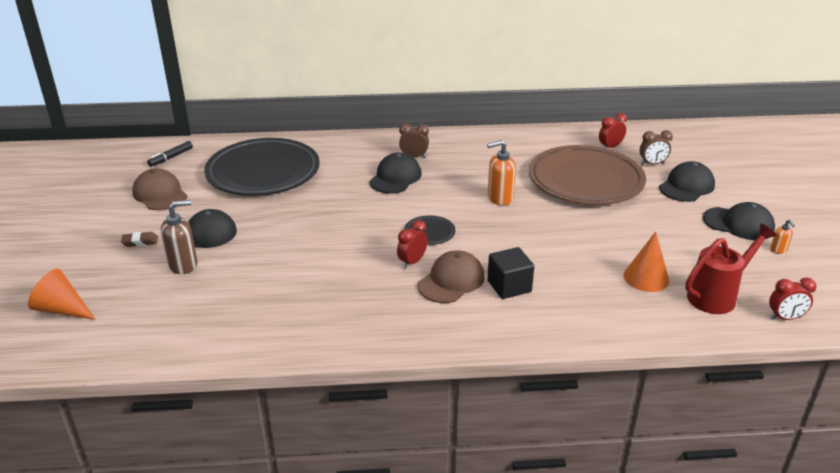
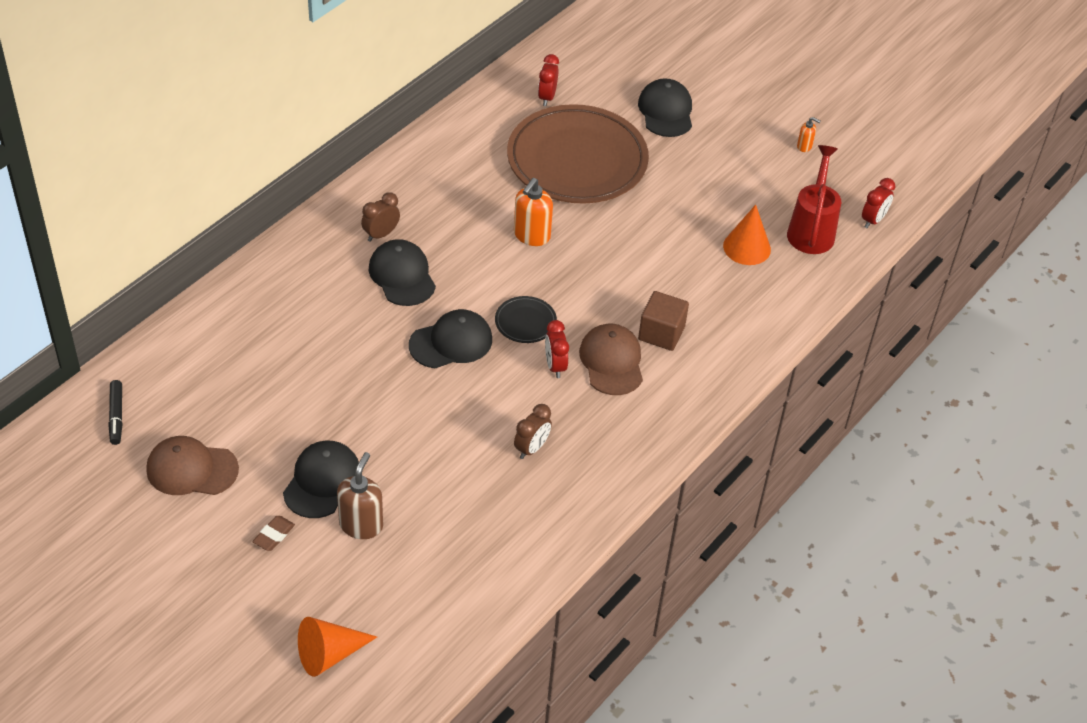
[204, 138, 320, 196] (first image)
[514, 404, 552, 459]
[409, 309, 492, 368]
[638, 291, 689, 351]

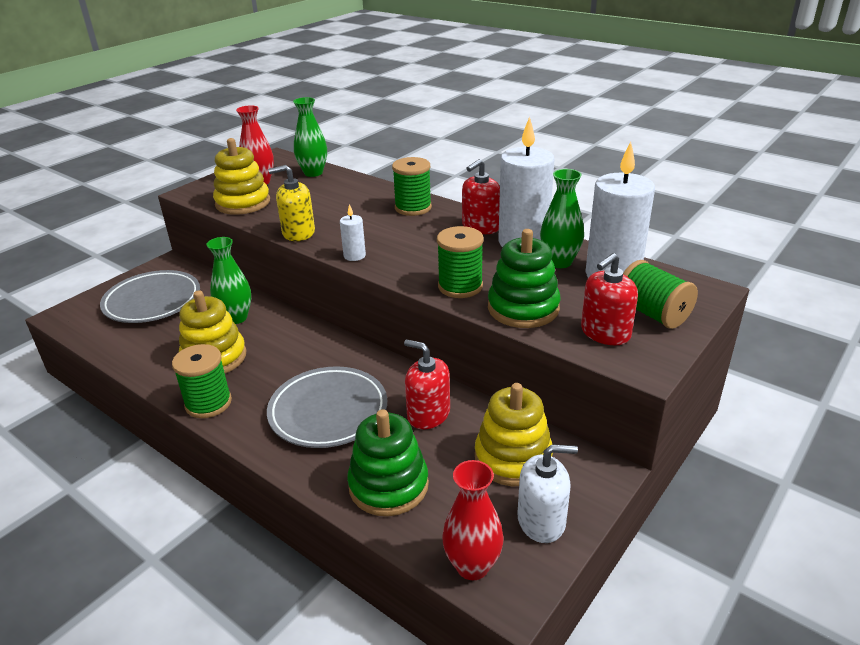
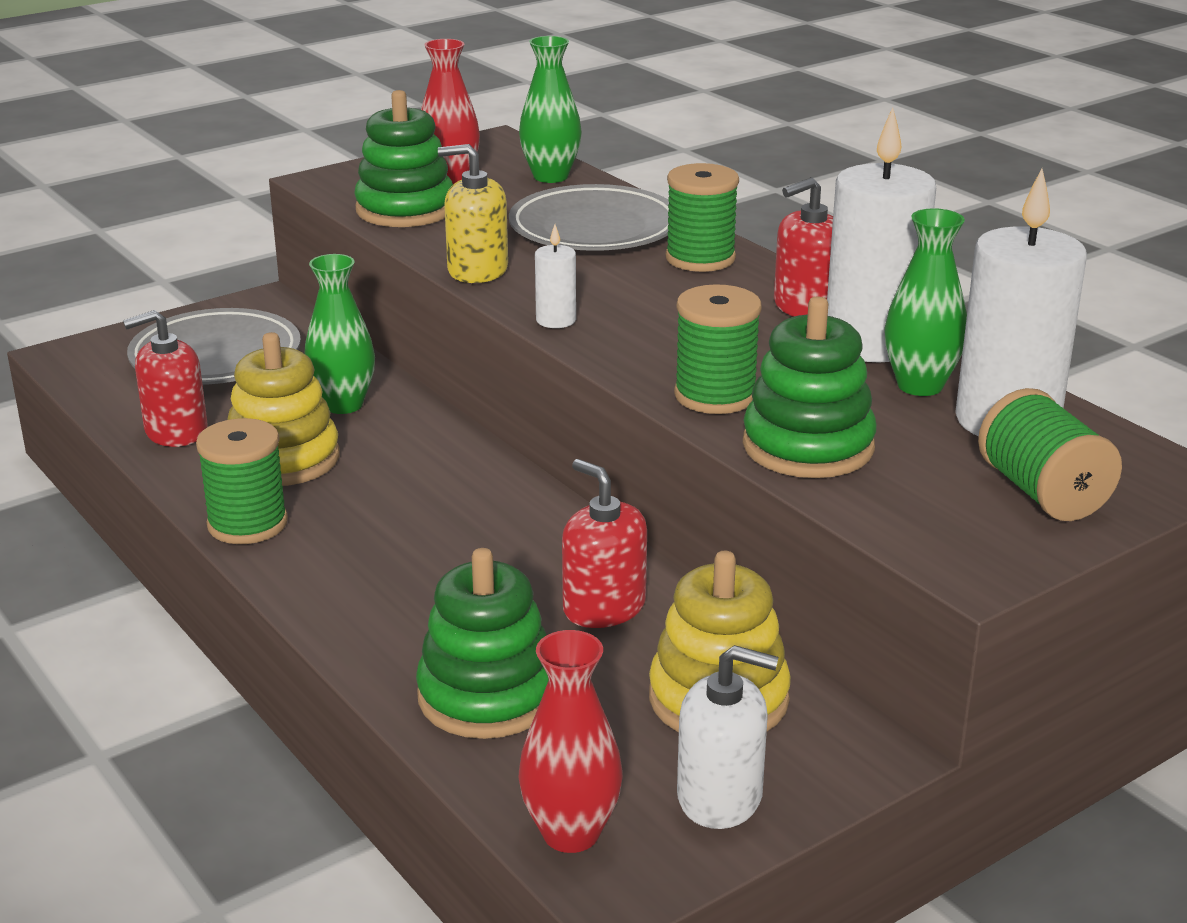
[509, 184, 669, 251]
[123, 310, 207, 447]
[354, 90, 453, 227]

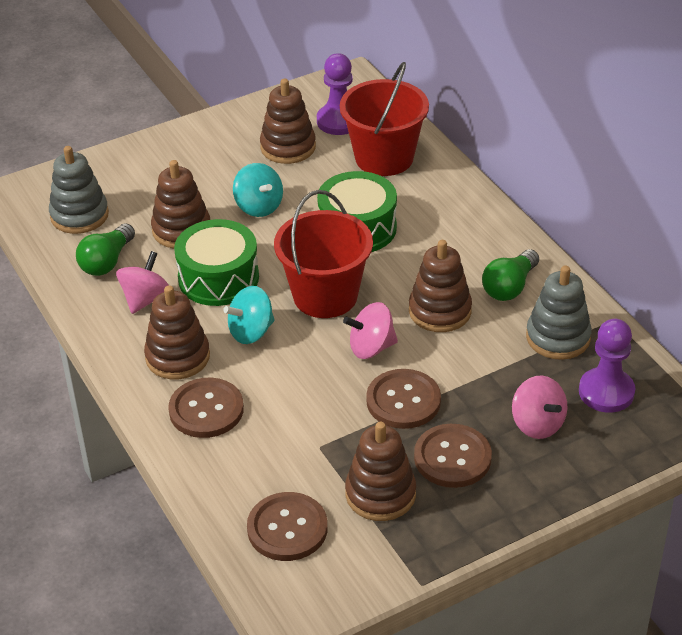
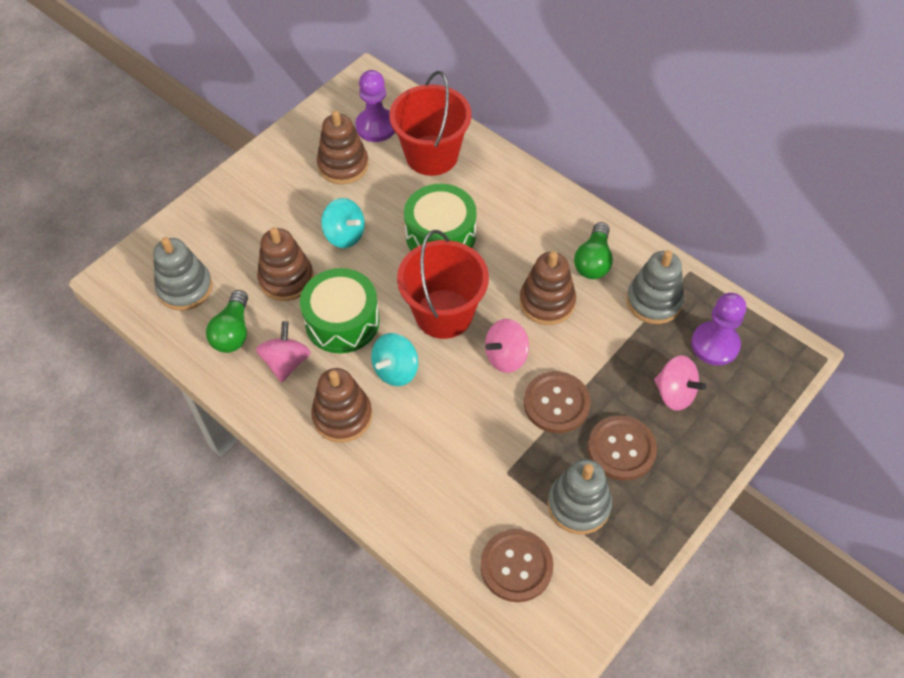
[168, 378, 244, 438] (first image)
[548, 459, 612, 534]

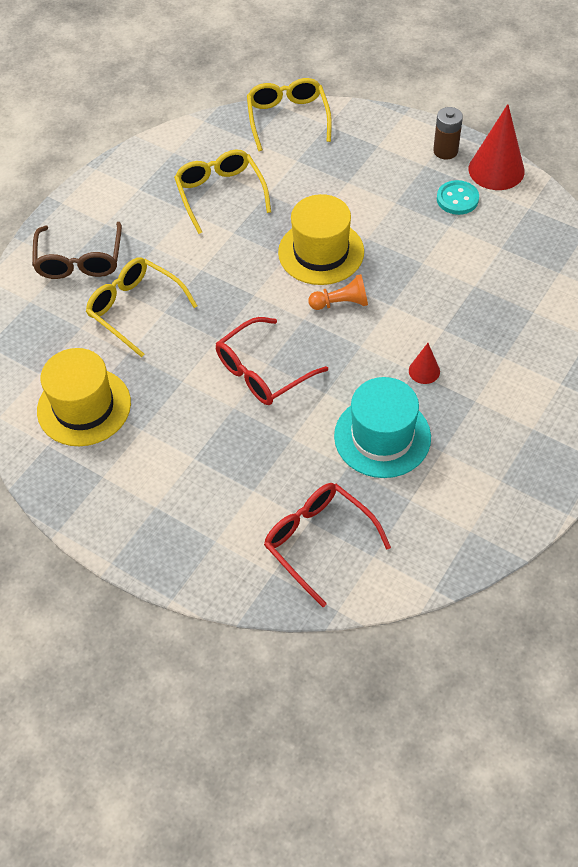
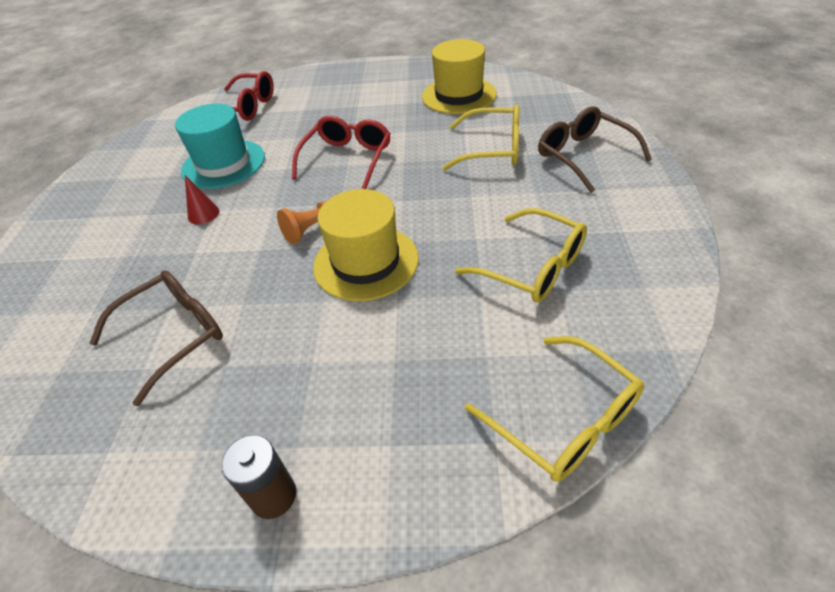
[437, 180, 479, 215] (first image)
[469, 104, 525, 190] (first image)
[90, 270, 223, 406]

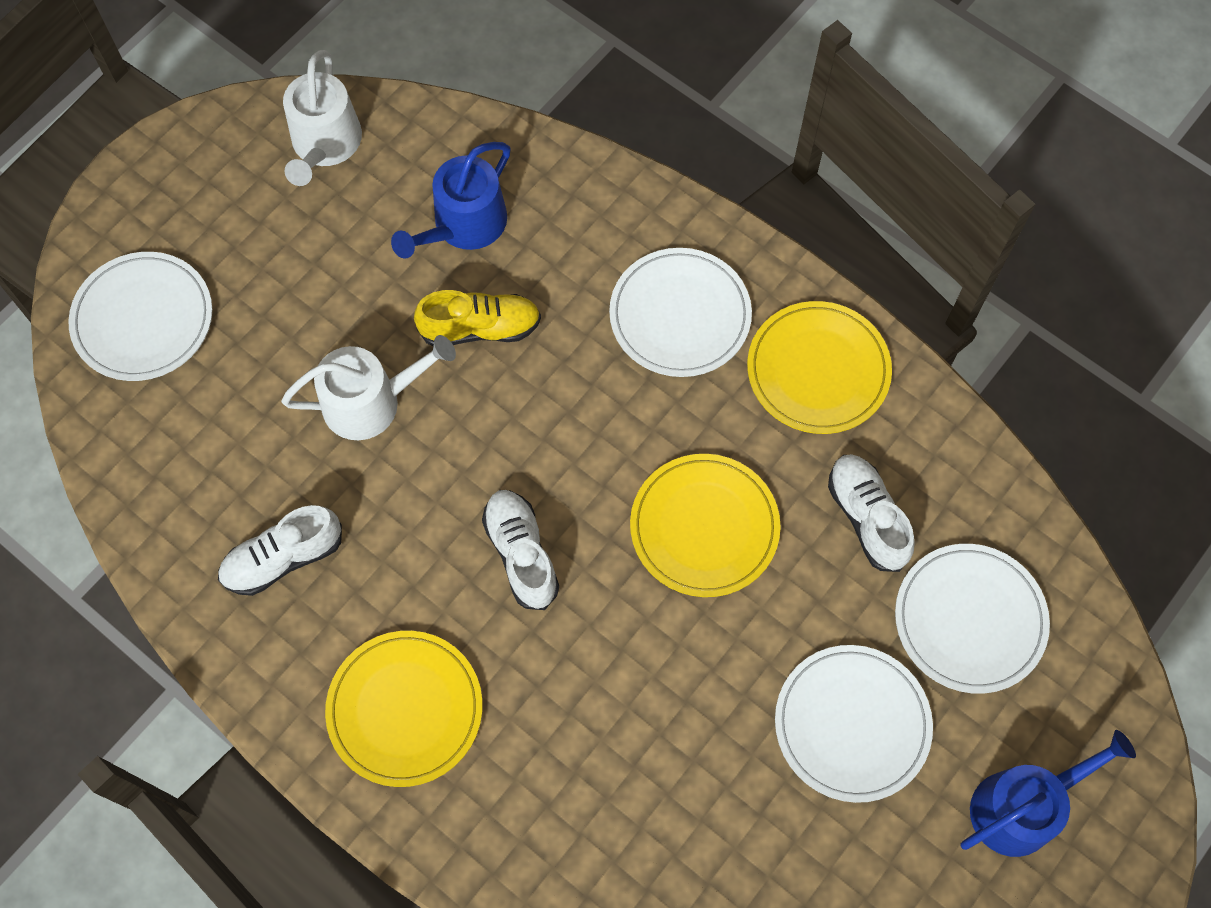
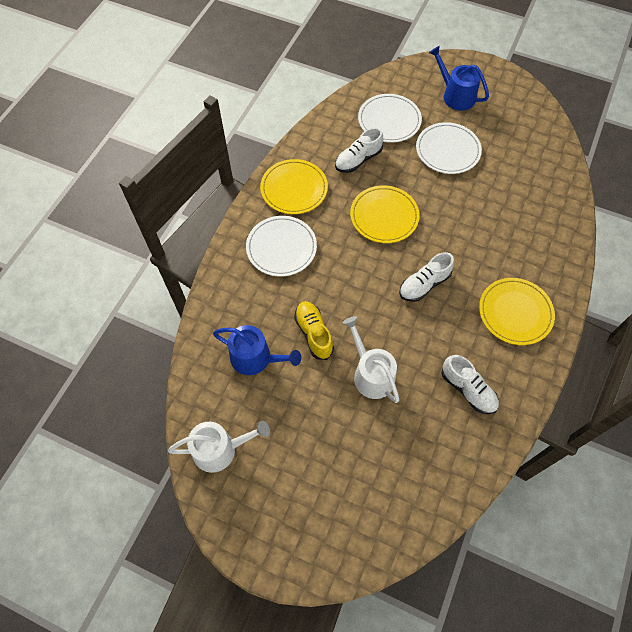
[68, 252, 212, 381] (first image)

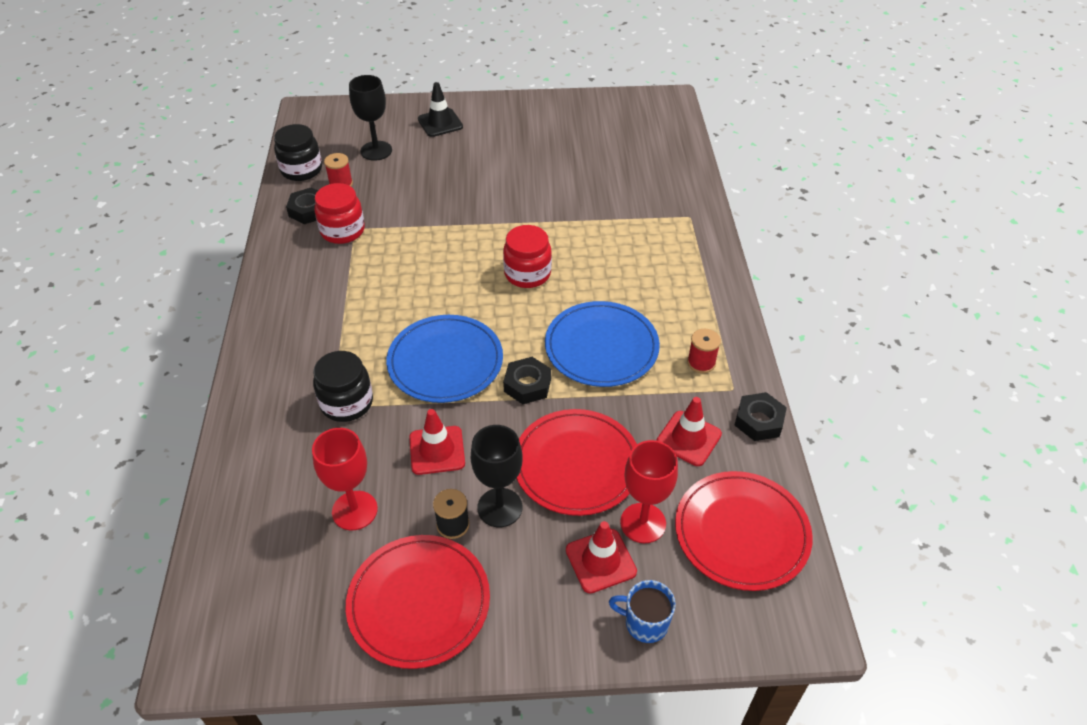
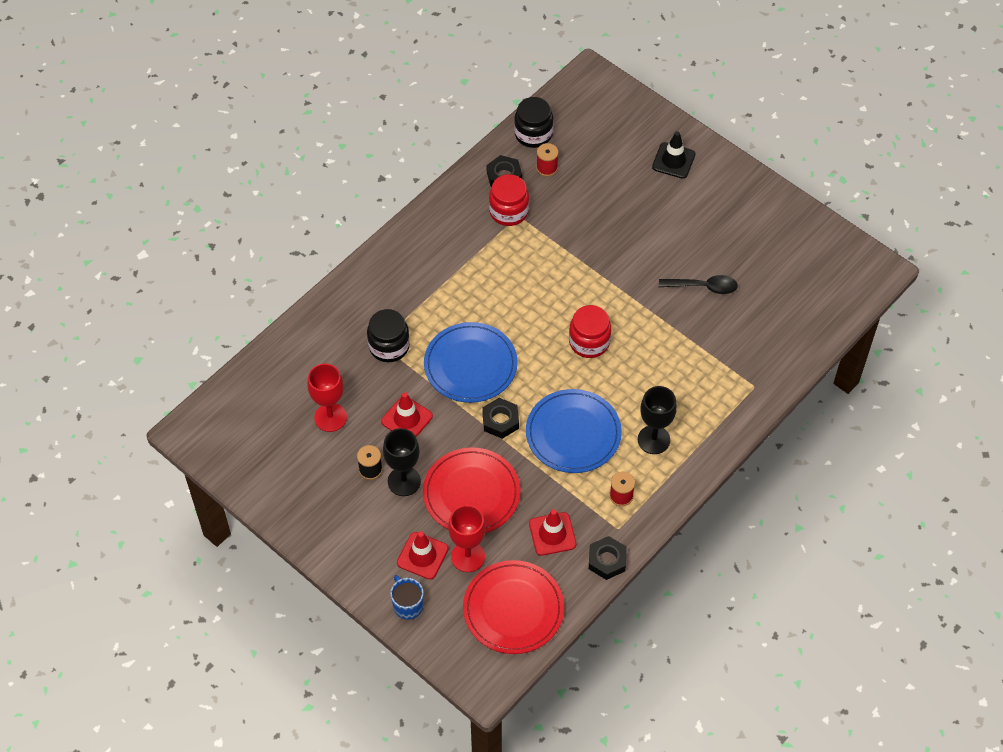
[345, 535, 490, 669] (first image)
[659, 275, 738, 294]
[638, 386, 677, 454]

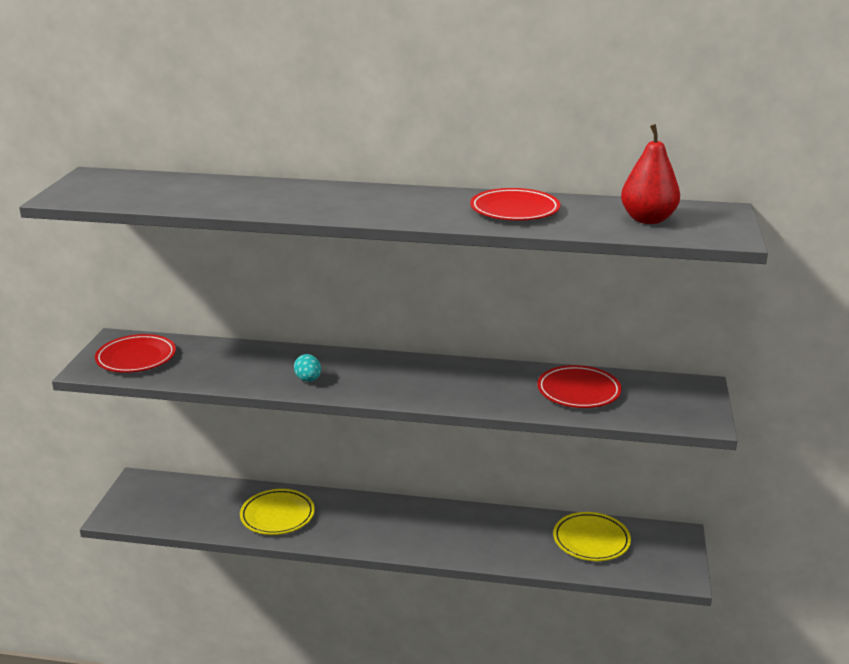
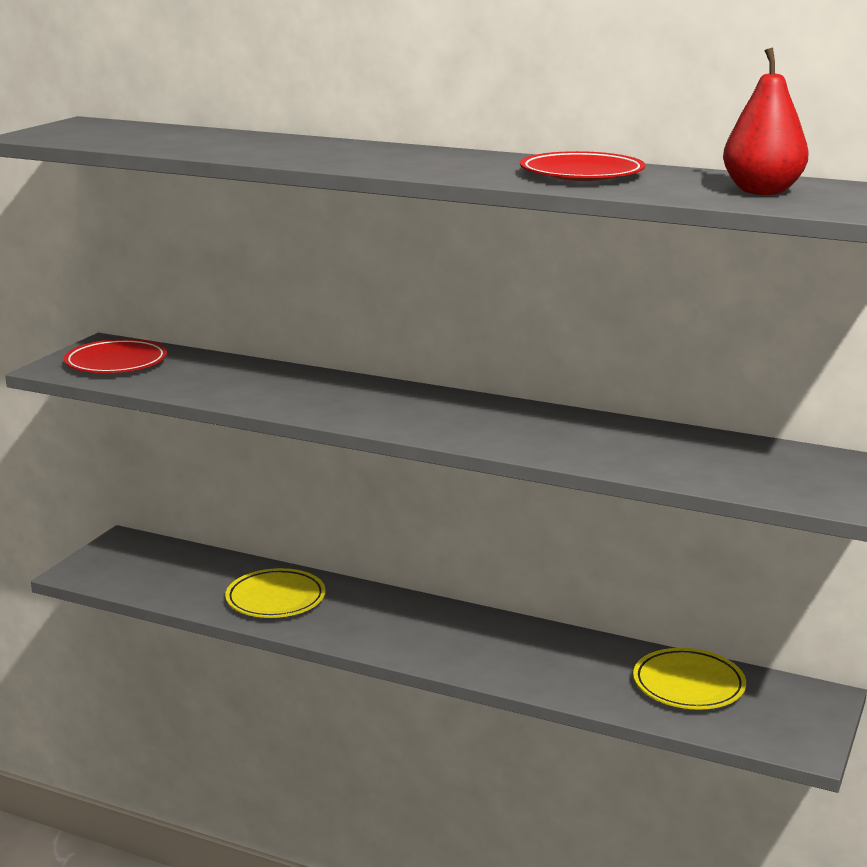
[294, 354, 321, 382] (first image)
[537, 365, 621, 408] (first image)

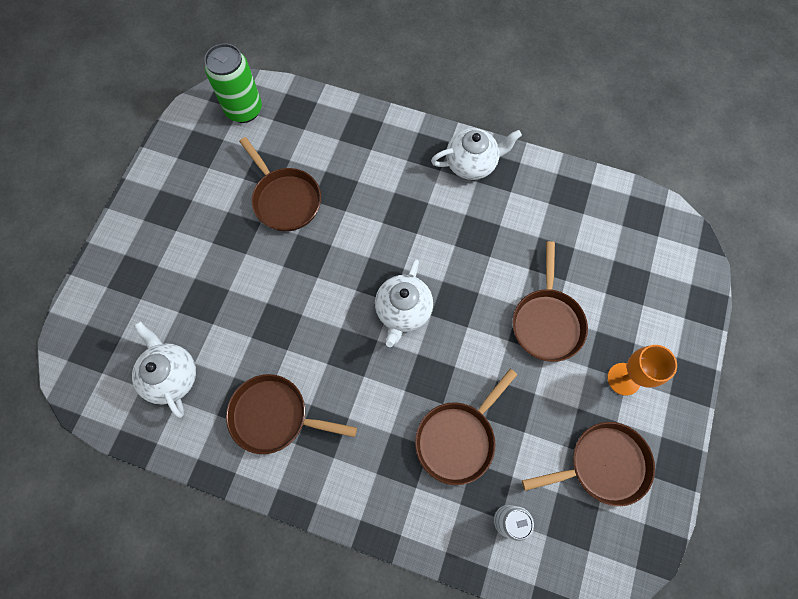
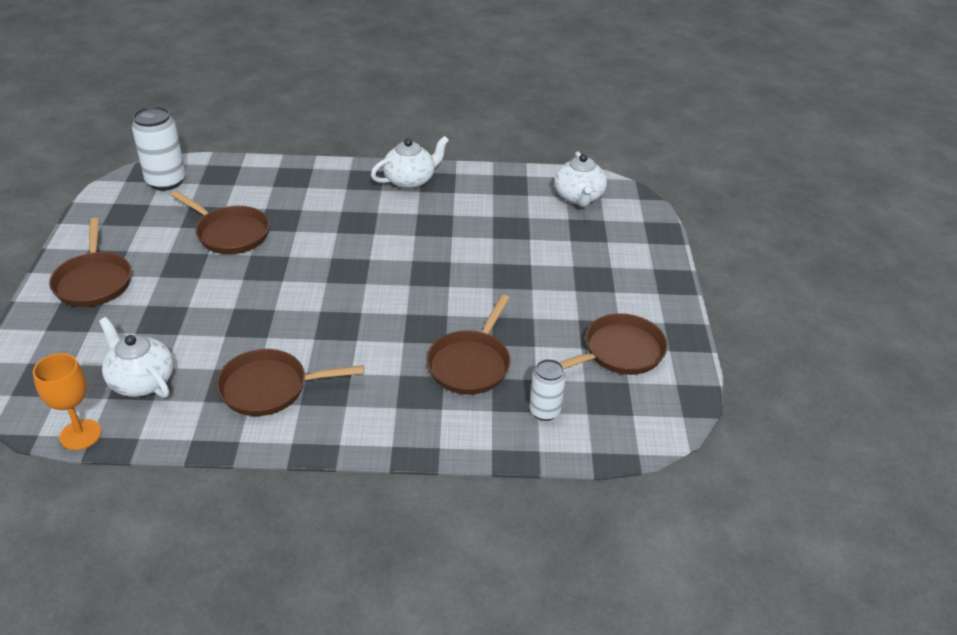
[554, 152, 607, 207]
[49, 218, 131, 307]
[33, 353, 101, 450]
[132, 106, 186, 191]

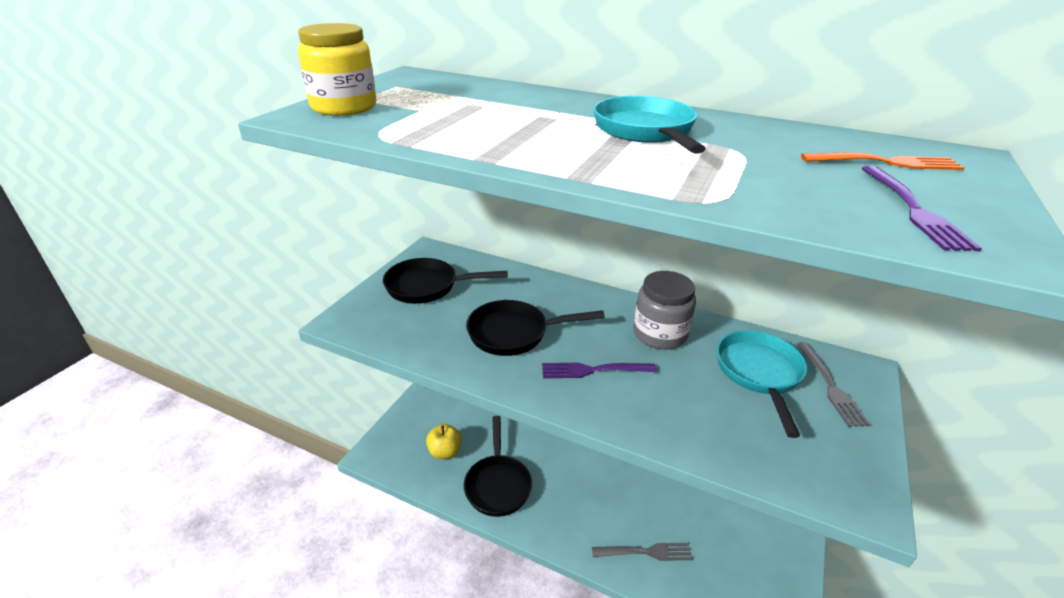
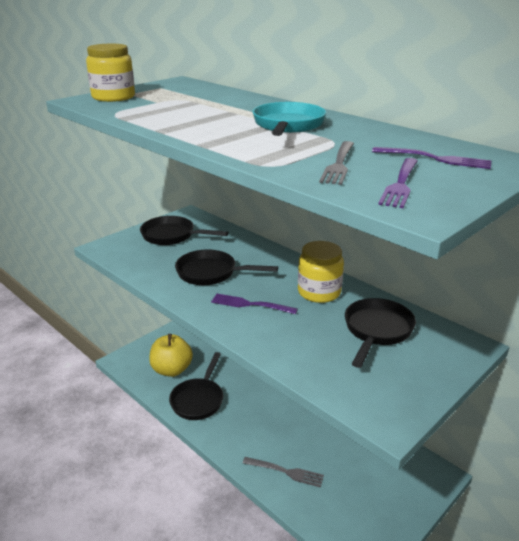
[319, 141, 354, 185]
[298, 241, 344, 303]
[345, 298, 416, 368]
[372, 147, 492, 169]
[149, 334, 193, 377]

